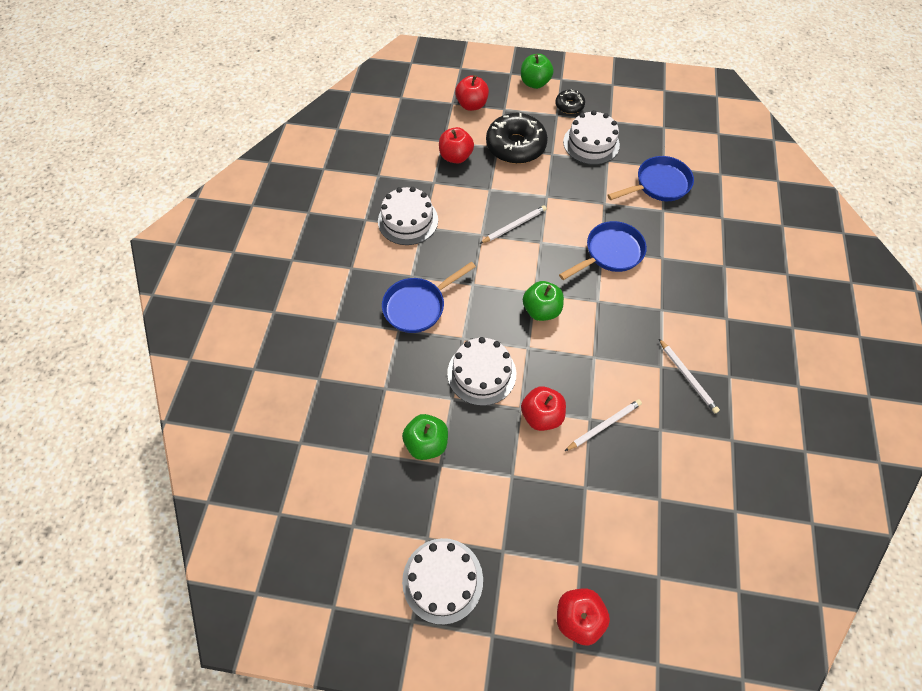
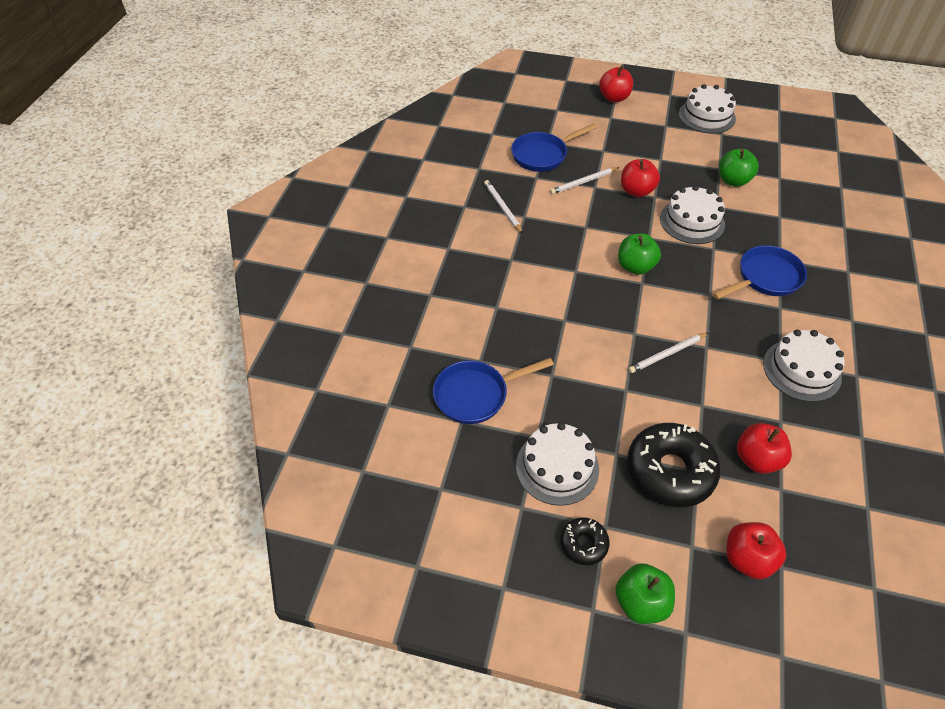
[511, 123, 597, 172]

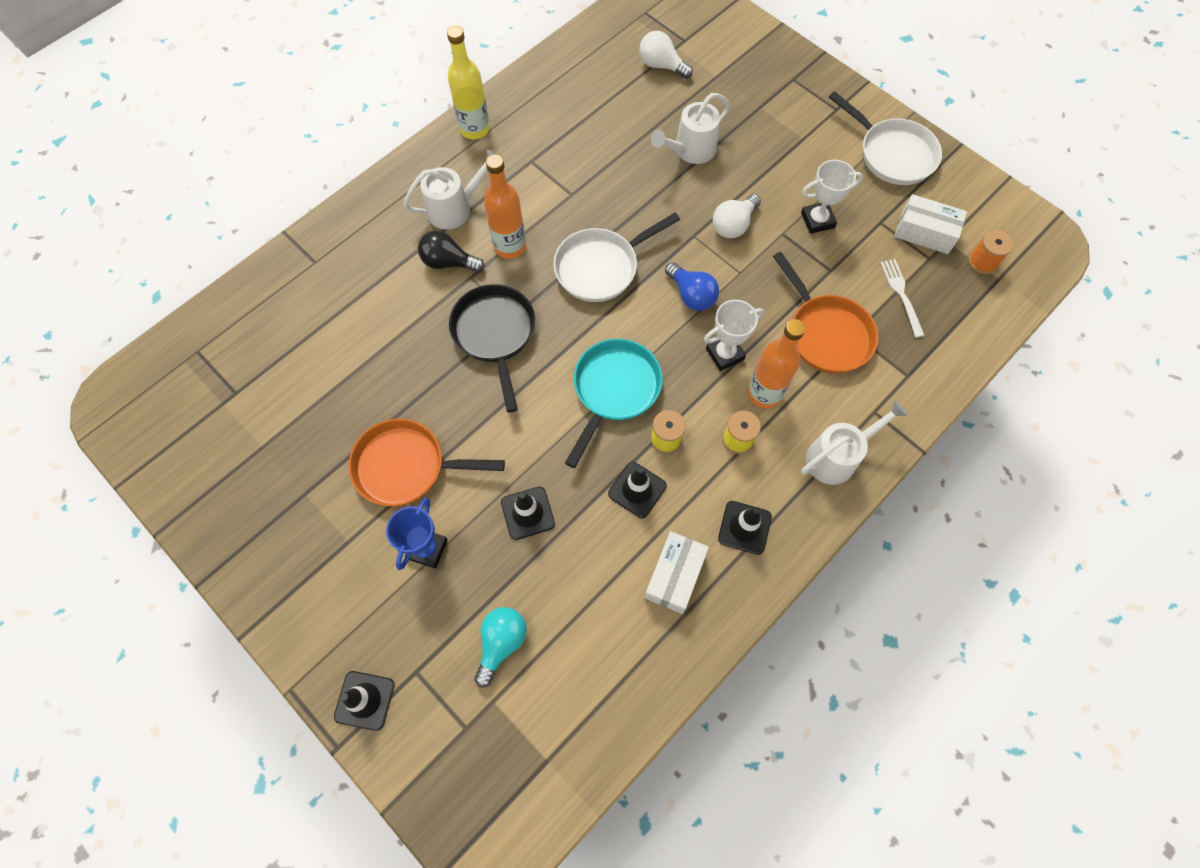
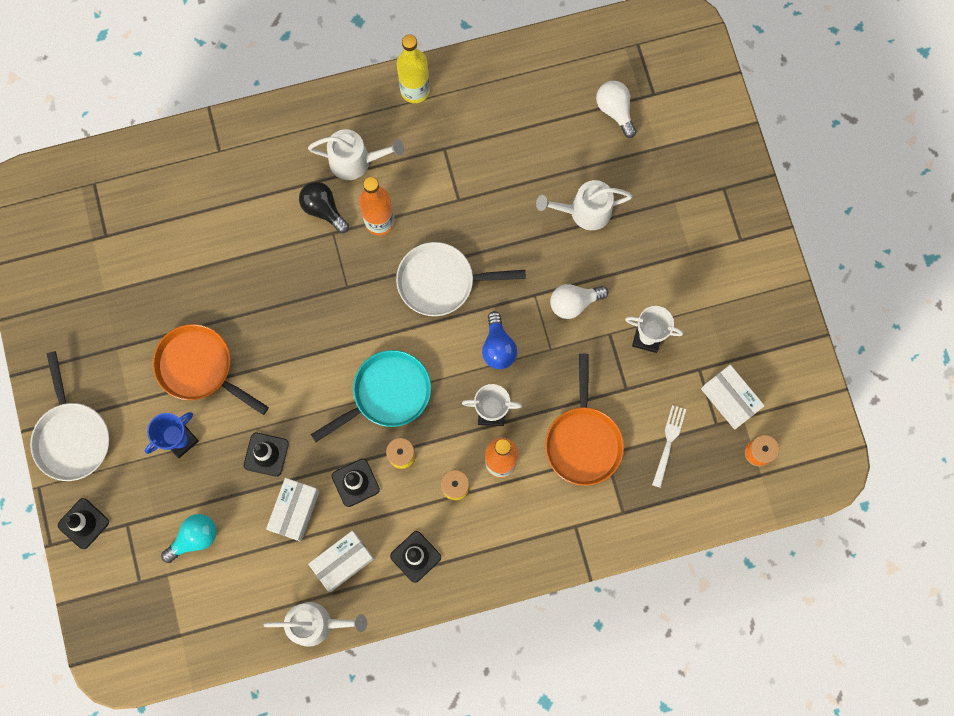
[449, 284, 535, 412] (first image)
[266, 478, 320, 542]
[264, 602, 367, 647]
[30, 351, 109, 481]

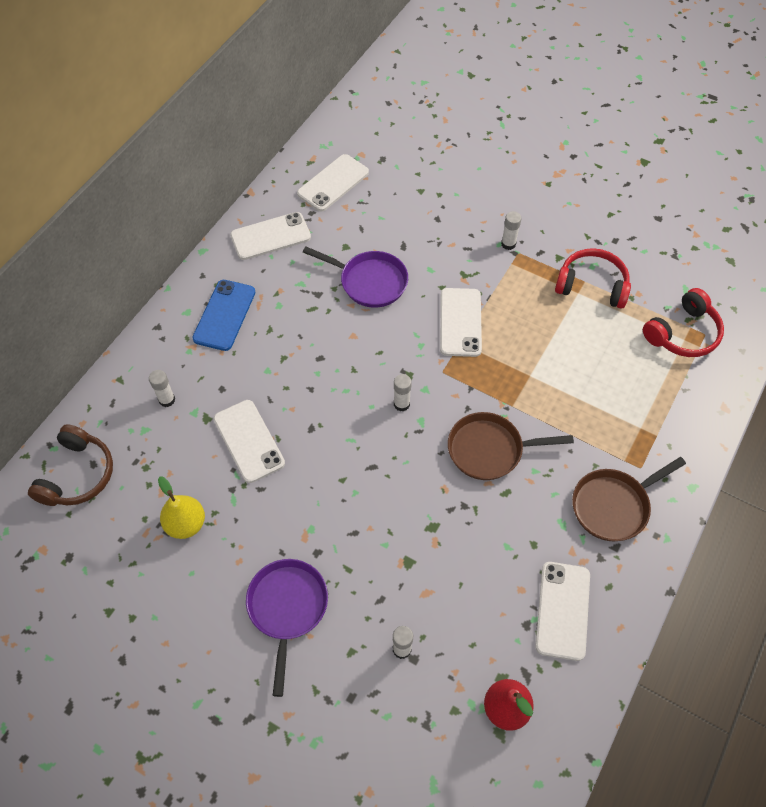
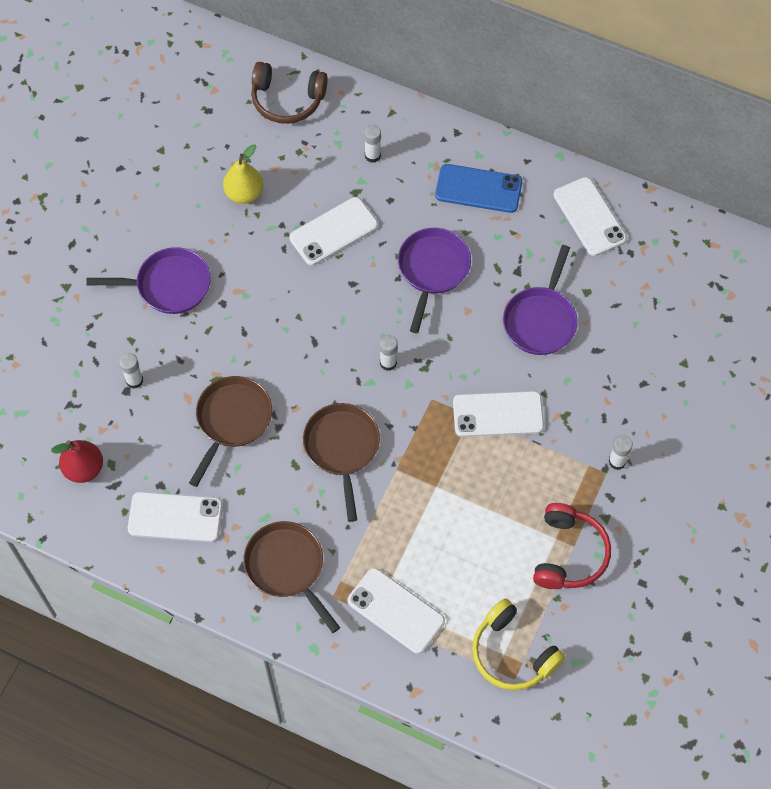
[189, 376, 272, 487]
[398, 228, 471, 333]
[347, 568, 445, 654]
[472, 599, 565, 690]

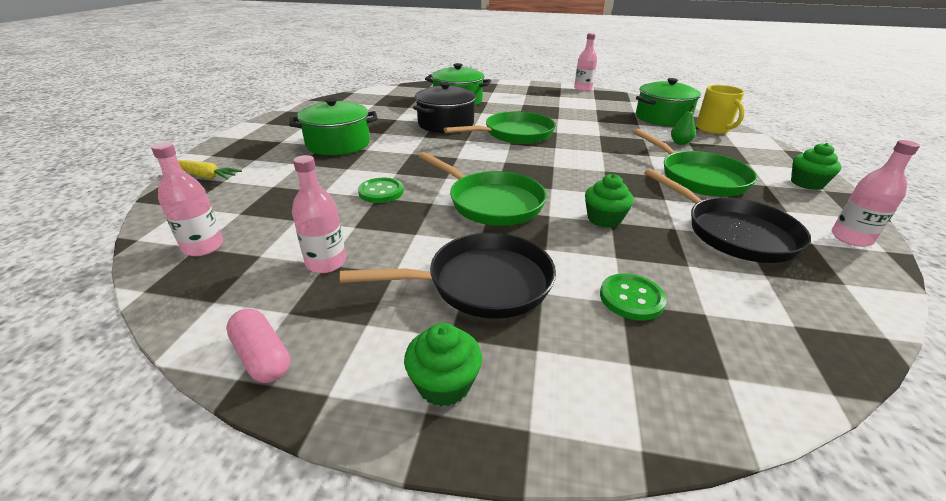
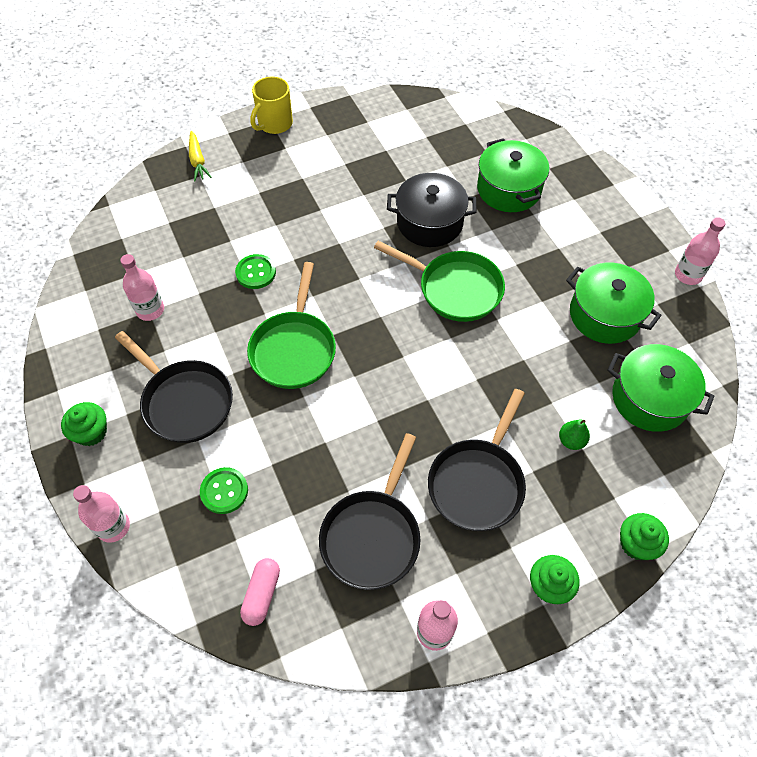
[73, 485, 130, 543]
[240, 558, 280, 626]
[566, 263, 661, 344]
[620, 513, 669, 560]
[250, 76, 293, 134]
[428, 389, 526, 531]

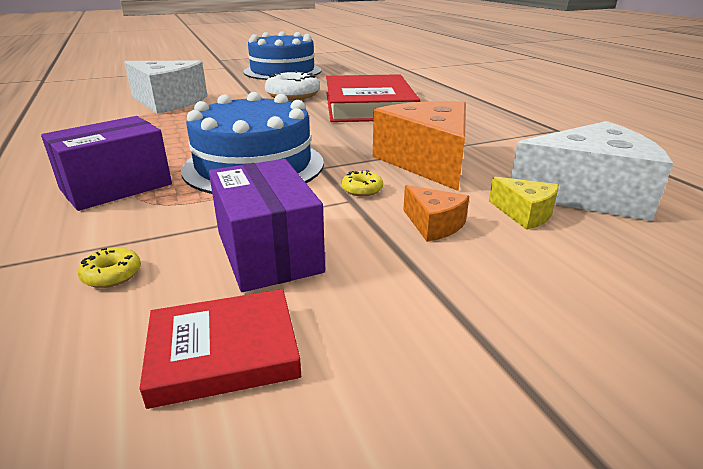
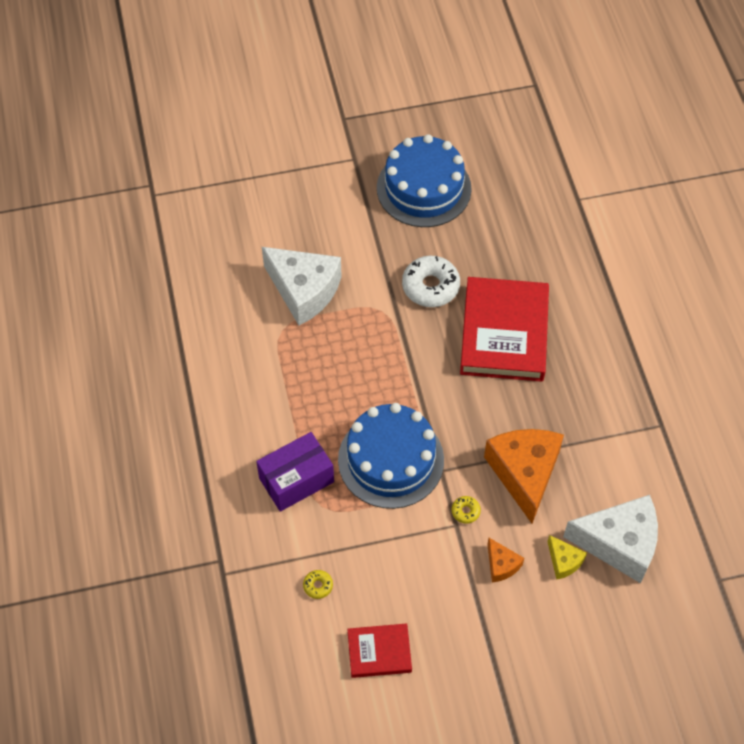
[209, 159, 325, 292] (first image)

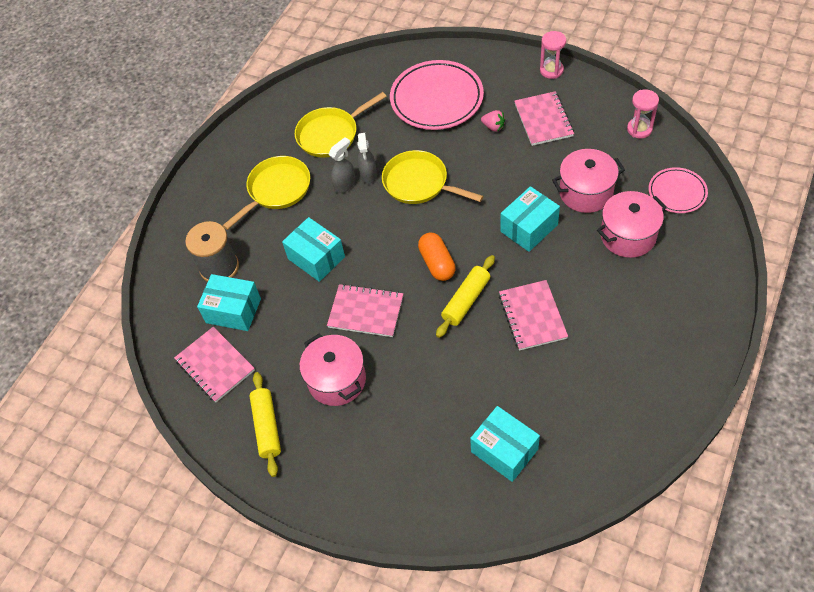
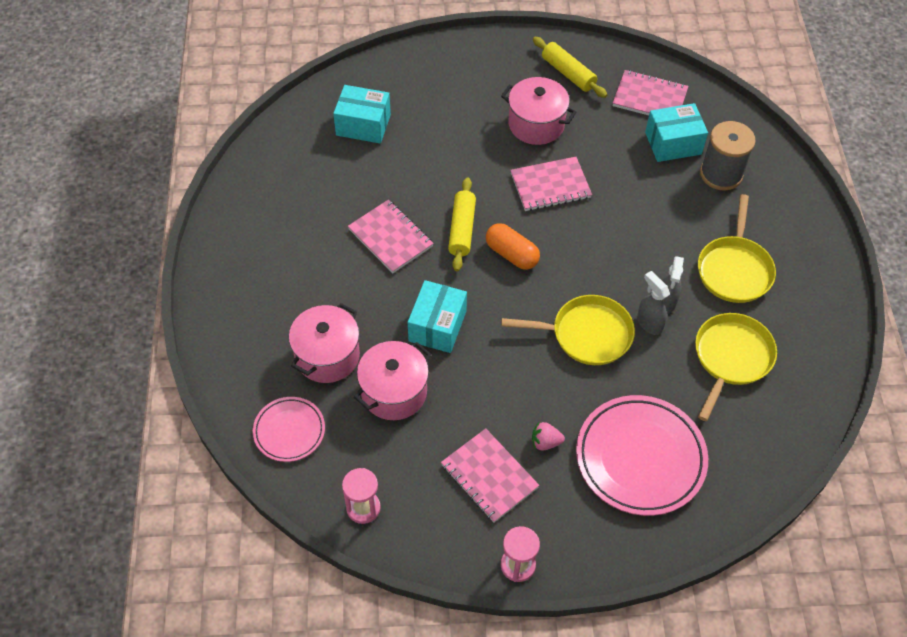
[282, 217, 345, 282] (first image)

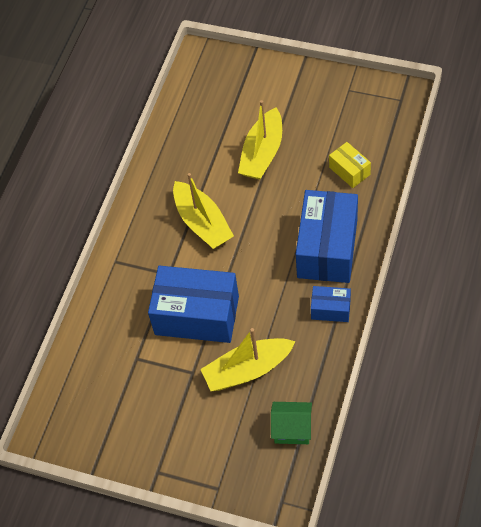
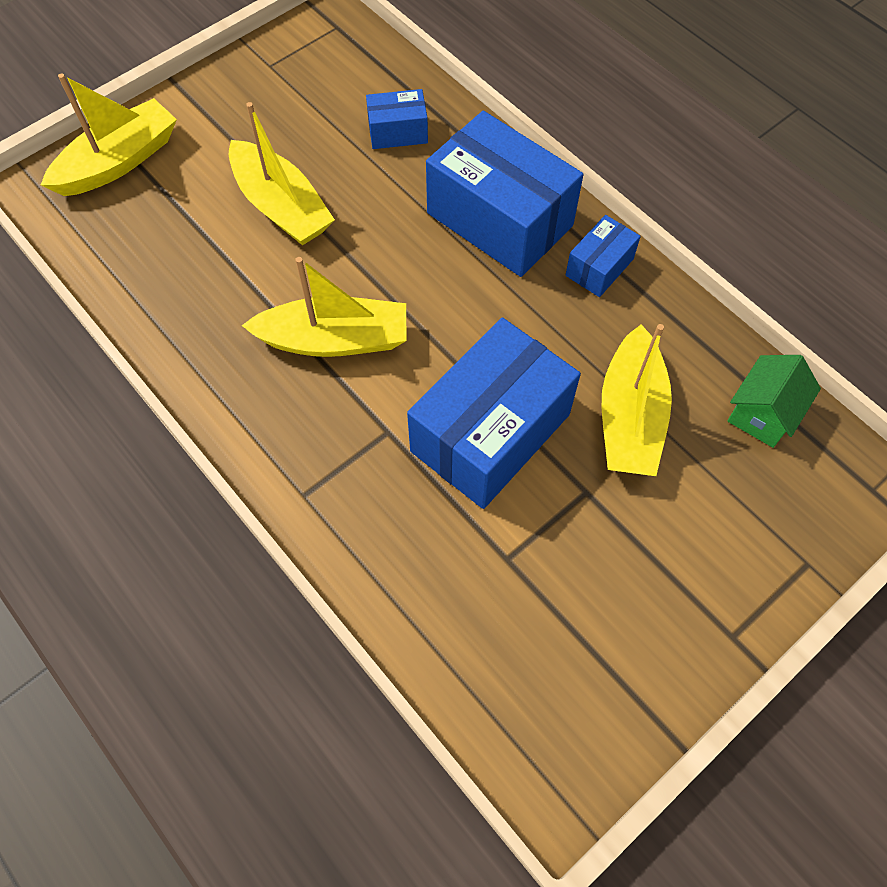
[41, 73, 177, 196]
[366, 89, 428, 149]

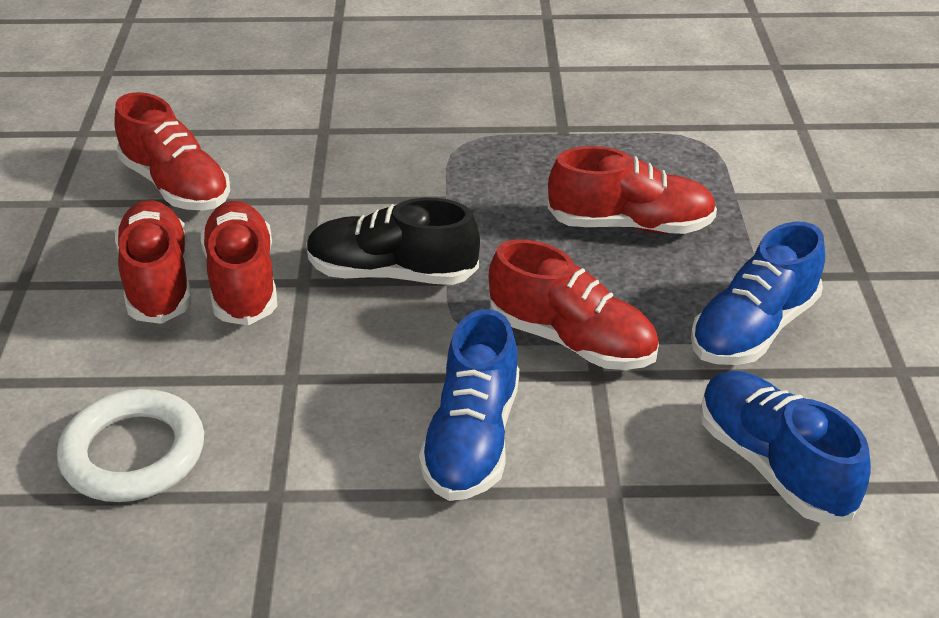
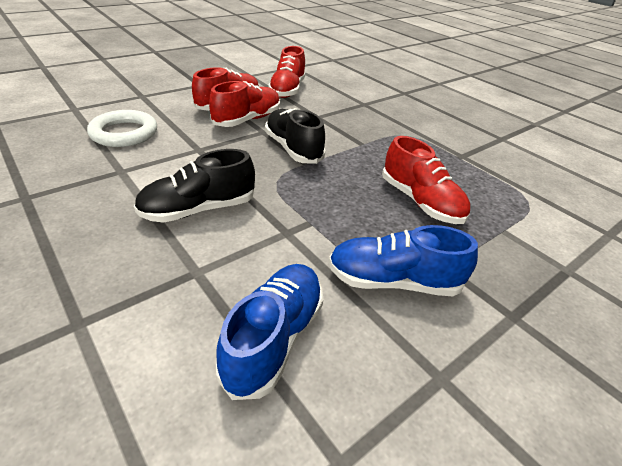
[489, 239, 659, 370] (first image)
[134, 149, 255, 223]

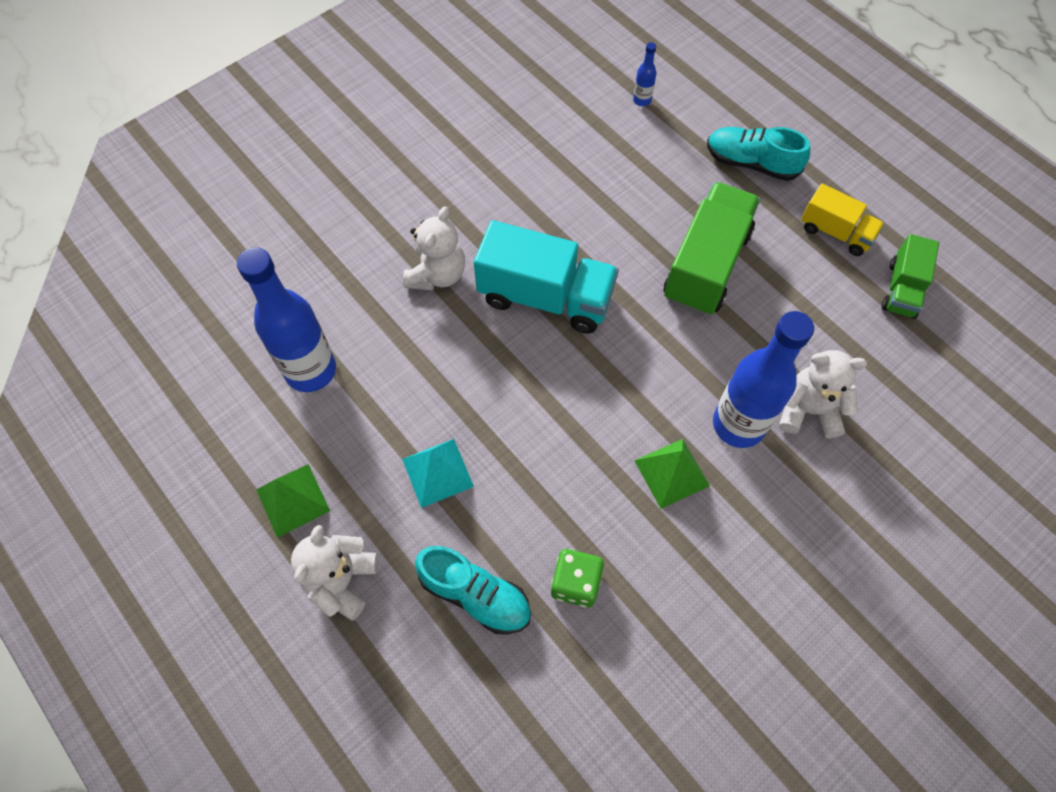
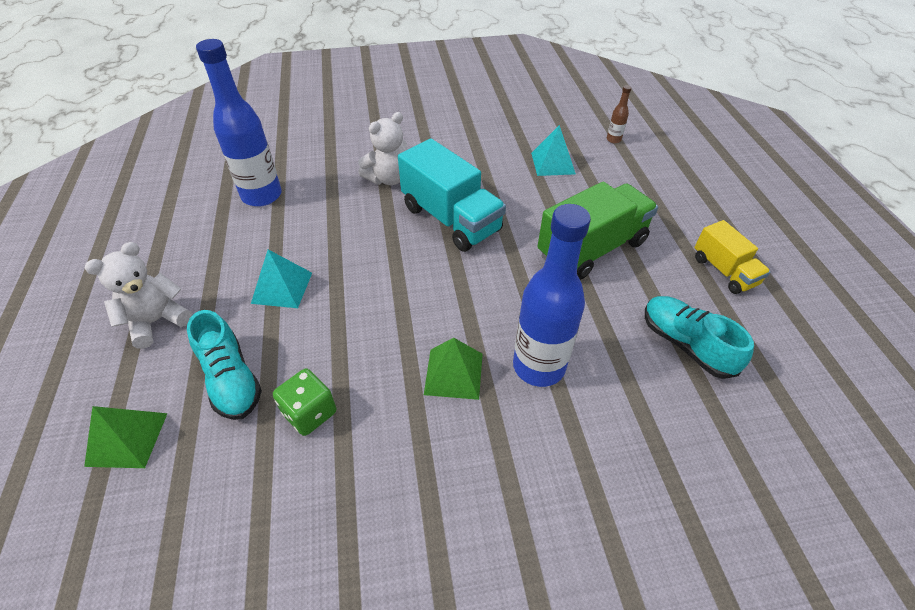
[779, 350, 867, 438] (first image)
[881, 234, 939, 319] (first image)
[531, 125, 576, 176]
[84, 406, 168, 468]
[645, 296, 754, 379]
[607, 85, 632, 143]

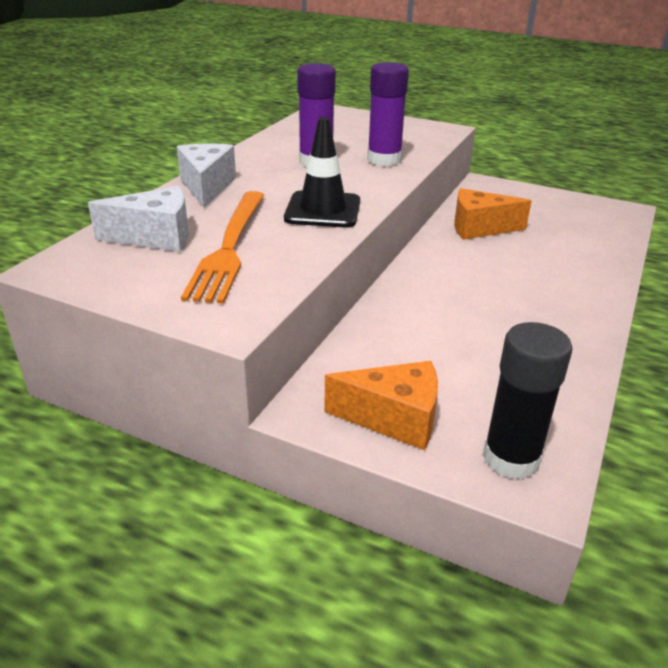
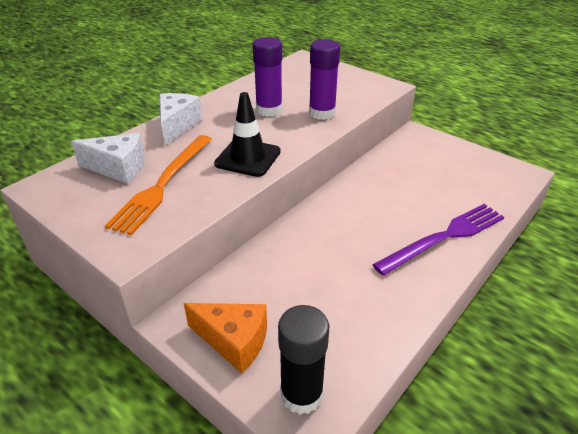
[454, 188, 532, 240] (first image)
[372, 204, 504, 275]

